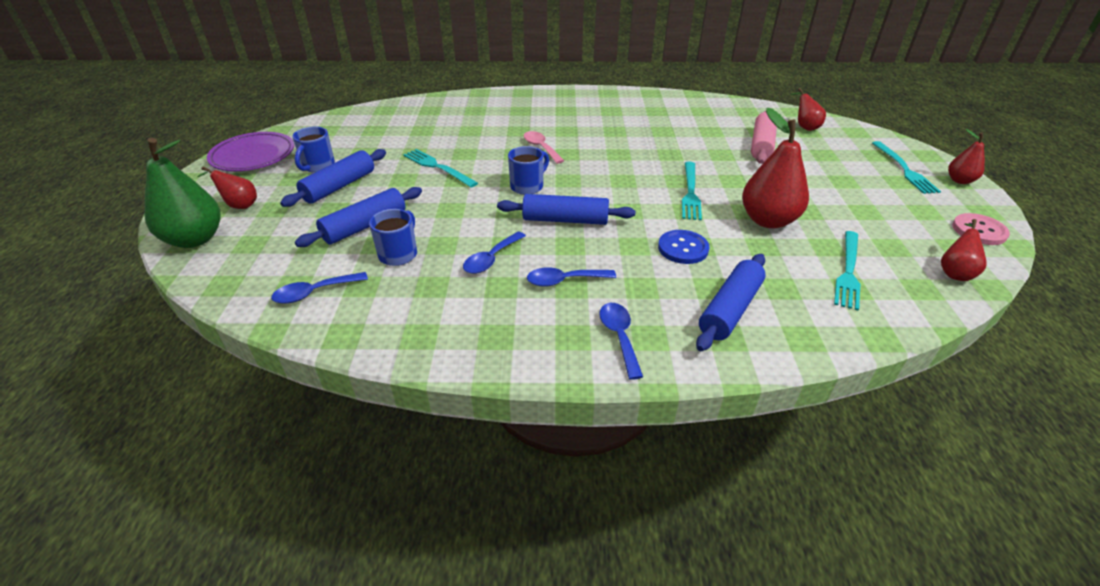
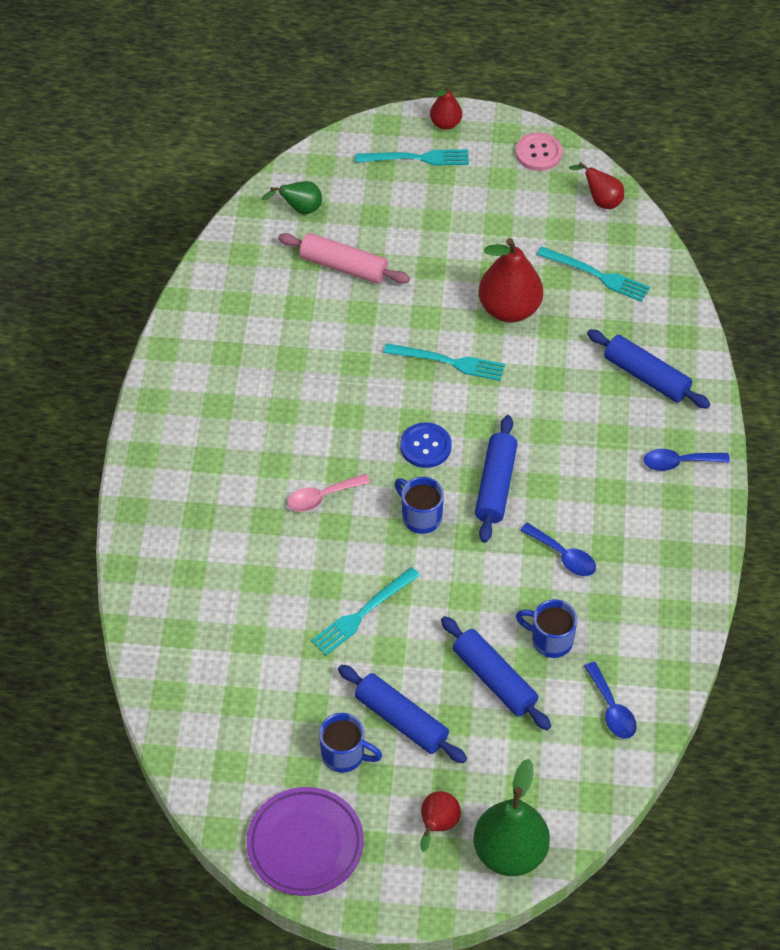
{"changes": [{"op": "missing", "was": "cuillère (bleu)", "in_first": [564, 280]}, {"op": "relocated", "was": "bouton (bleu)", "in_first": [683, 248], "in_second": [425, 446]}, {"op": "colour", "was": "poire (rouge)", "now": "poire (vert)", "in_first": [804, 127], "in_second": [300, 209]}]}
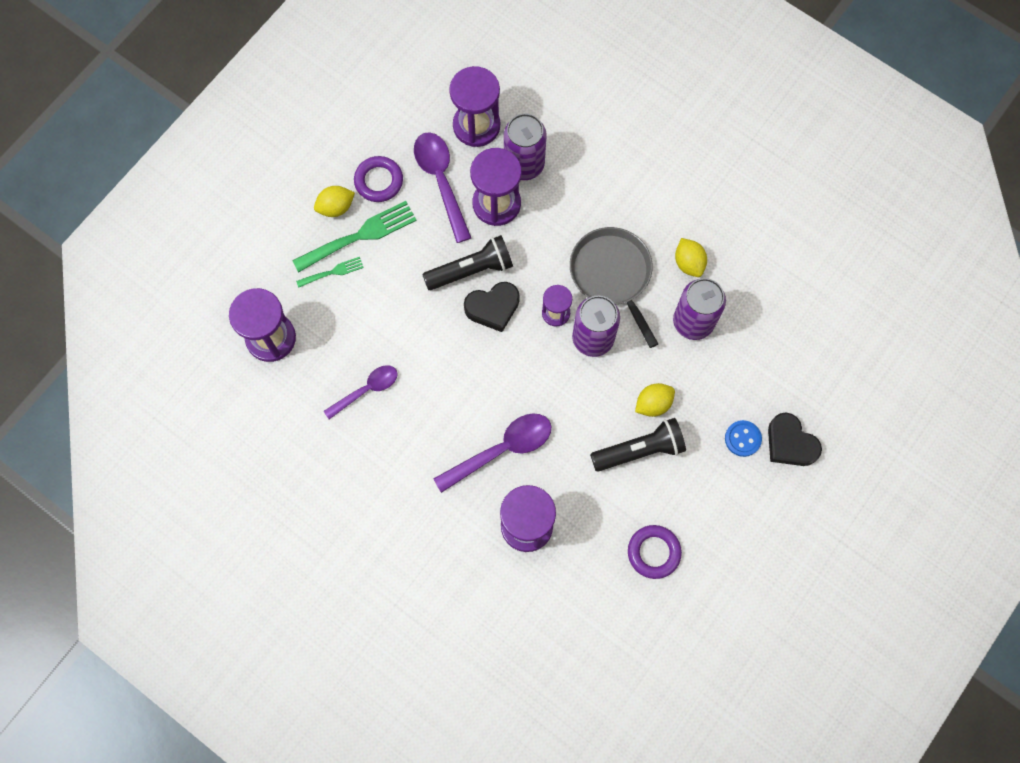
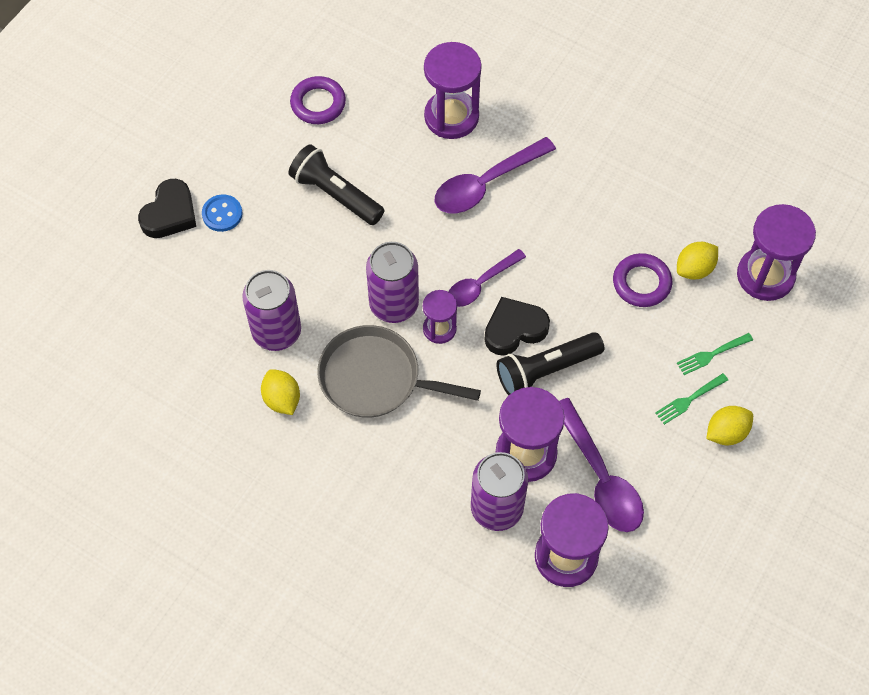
{"changes": [{"op": "size", "was": "fourchette (vert)", "in_first": [359, 236], "in_second": [689, 400], "ratio": 0.52}, {"op": "relocated", "was": "cuillère (violet)", "in_first": [366, 390], "in_second": [480, 284]}, {"op": "relocated", "was": "anneau (violet)", "in_first": [379, 181], "in_second": [641, 283]}, {"op": "spun", "was": "poêle (gris)", "in_first": [612, 275], "in_second": [375, 378], "clockwise": 135}, {"op": "spun", "was": "lampe de poche (noir)", "in_first": [639, 450], "in_second": [335, 194], "clockwise": 60}, {"op": "relocated", "was": "citron (jaune)", "in_first": [653, 404], "in_second": [694, 269]}, {"op": "spun", "was": "cœur (noir)", "in_first": [790, 443], "in_second": [170, 213], "clockwise": 75}]}
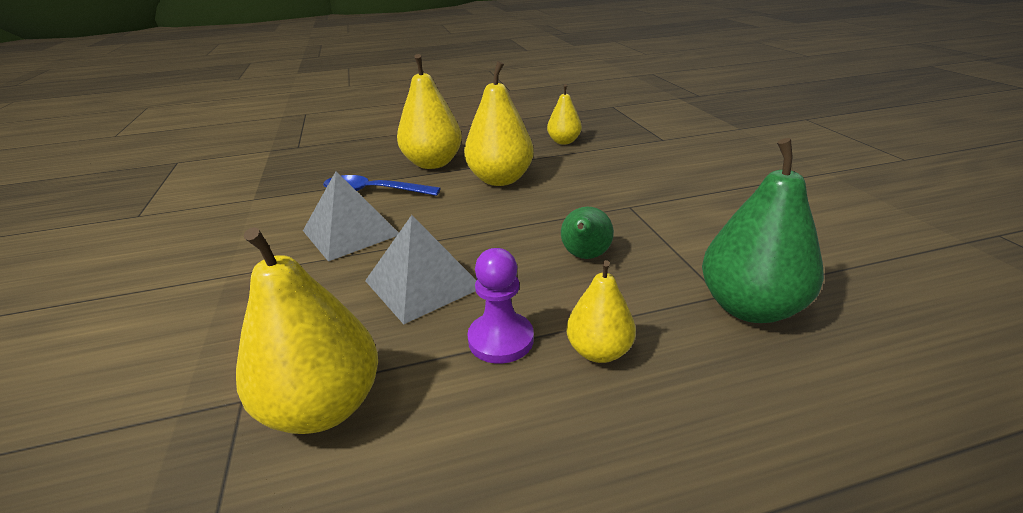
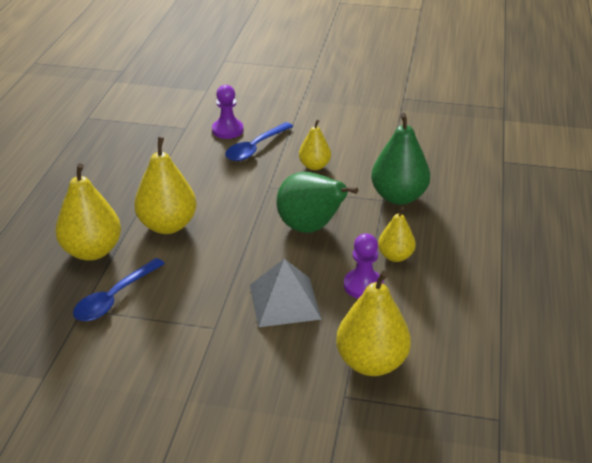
{"changes": [{"op": "missing", "was": "pyramide (gris)", "in_first": [350, 232]}, {"op": "relocated", "was": "poire (jaune)", "in_first": [564, 142], "in_second": [314, 166]}, {"op": "size", "was": "poire (vert)", "in_first": [585, 256], "in_second": [310, 228], "ratio": 1.72}, {"op": "appeared", "now": "pion (violet)", "in_second": [227, 130]}, {"op": "appeared", "now": "cuillère (bleu)", "in_second": [255, 148]}]}
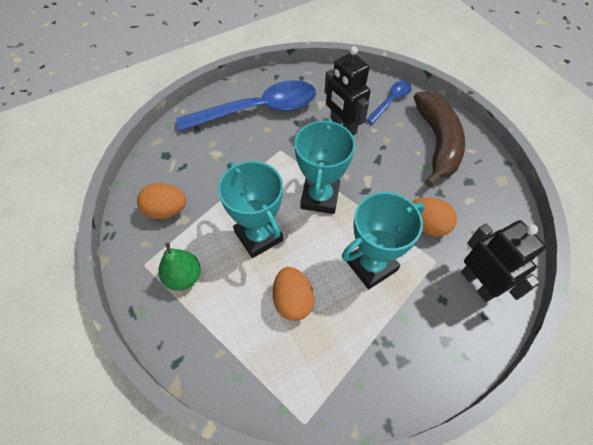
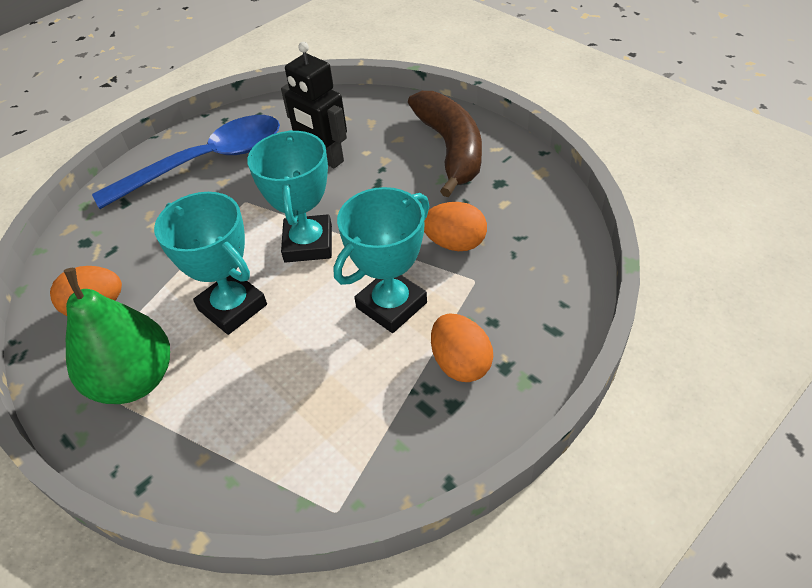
{"changes": [{"op": "size", "was": "poire (vert)", "in_first": [184, 277], "in_second": [135, 380], "ratio": 1.65}, {"op": "relocated", "was": "œuf (orange)", "in_first": [292, 301], "in_second": [460, 363]}, {"op": "missing", "was": "cuillère (bleu)", "in_first": [391, 101]}, {"op": "missing", "was": "robot (noir)", "in_first": [478, 283]}]}
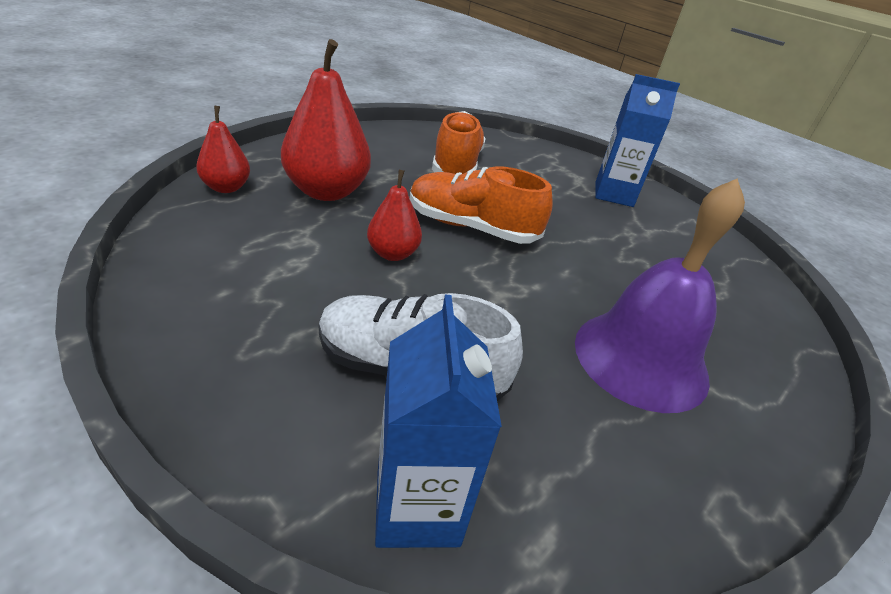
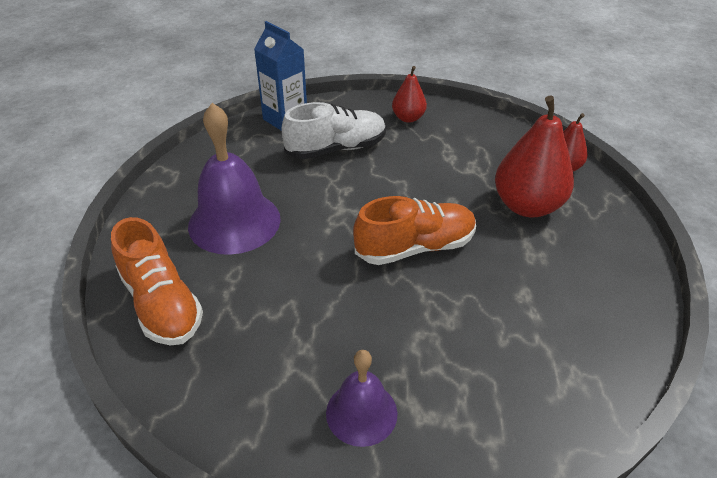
{"changes": [{"op": "relocated", "was": "poire (rouge)", "in_first": [393, 254], "in_second": [408, 118]}, {"op": "relocated", "was": "chaussure (orange)", "in_first": [456, 165], "in_second": [161, 303]}, {"op": "exchanged", "was": "brique de lait (bleu)", "now": "cloche (violet)", "in_first": [614, 194], "in_second": [361, 412]}]}
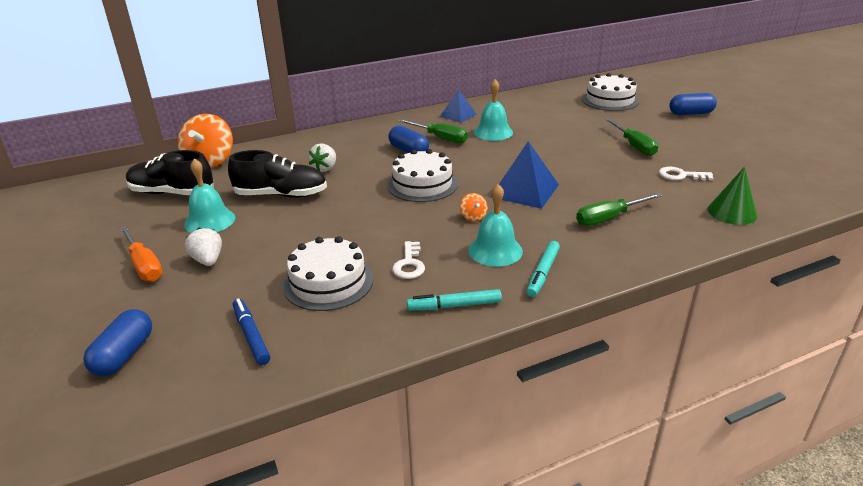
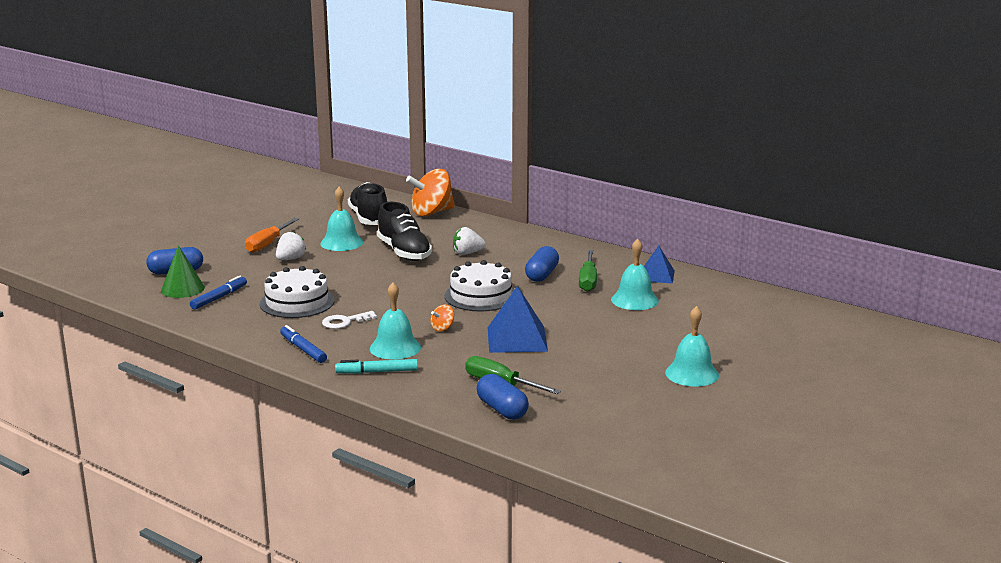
{"changes": [{"op": "colour", "was": "feutre (turquoise)", "now": "feutre (bleu)", "in_first": [454, 306], "in_second": [303, 349]}, {"op": "missing", "was": "gâteau (blanc)", "in_first": [610, 100]}, {"op": "exchanged", "was": "tournevis (vert)", "now": "cloche (turquoise)", "in_first": [634, 146], "in_second": [692, 374]}, {"op": "missing", "was": "clé (blanc)", "in_first": [680, 175]}, {"op": "relocated", "was": "gélule (bleu)", "in_first": [690, 113], "in_second": [502, 409]}, {"op": "relocated", "was": "cône (vert)", "in_first": [732, 212], "in_second": [182, 289]}]}
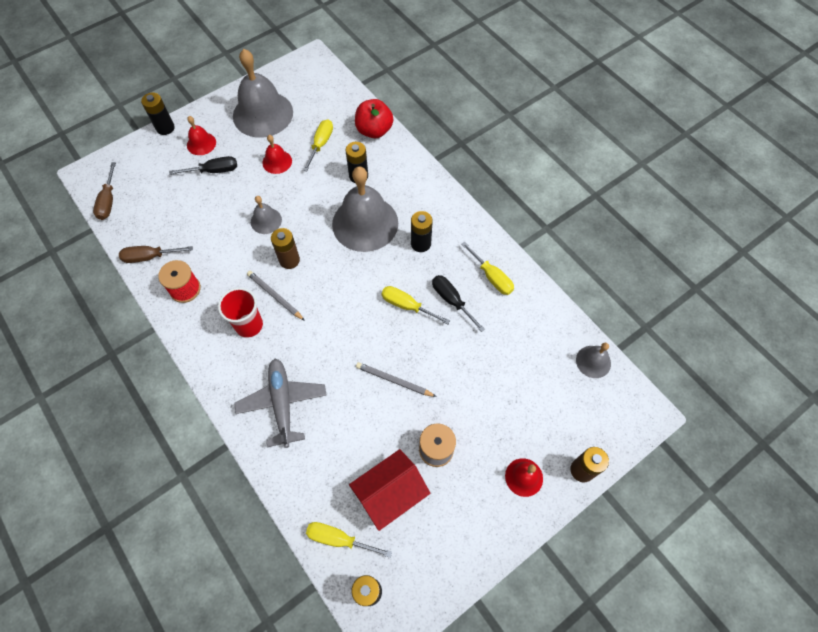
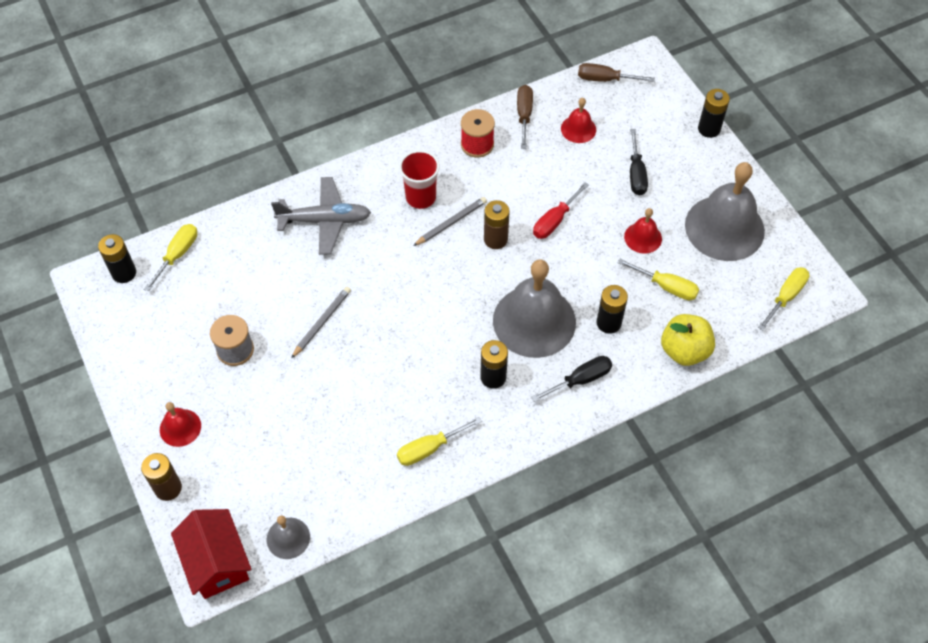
{"changes": [{"op": "relocated", "was": "cloche (rouge)", "in_first": [201, 143], "in_second": [578, 129]}, {"op": "exchanged", "was": "cloche (gris)", "now": "tournevis (rouge)", "in_first": [266, 220], "in_second": [555, 221]}, {"op": "relocated", "was": "maison (rouge)", "in_first": [390, 493], "in_second": [217, 562]}, {"op": "colour", "was": "pomme (rouge)", "now": "pomme (jaune)", "in_first": [374, 130], "in_second": [684, 350]}, {"op": "relocated", "was": "tournevis (jaune)", "in_first": [407, 306], "in_second": [785, 297]}, {"op": "relocated", "was": "tournevis (noir)", "in_first": [452, 300], "in_second": [580, 380]}]}
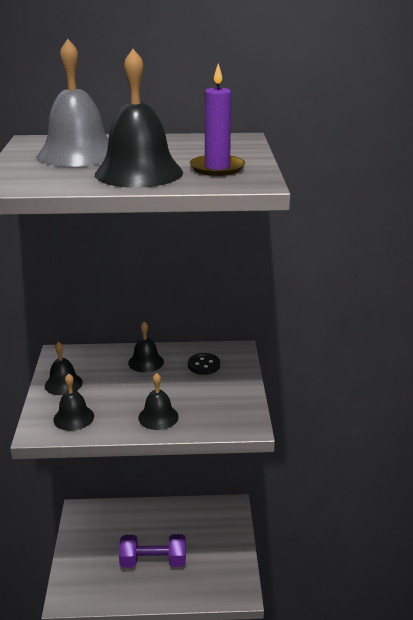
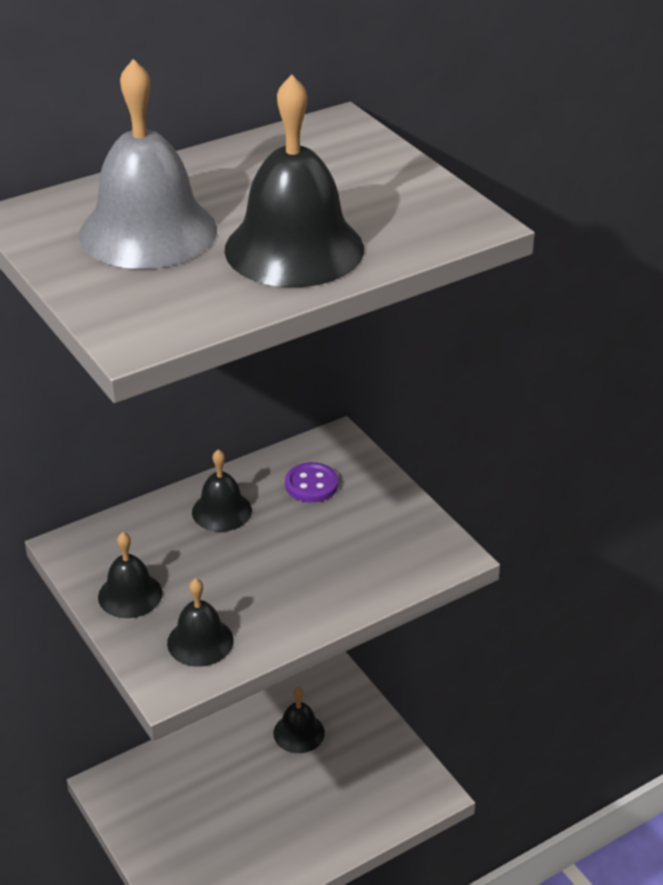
{"changes": [{"op": "missing", "was": "haltère (violet)", "in_first": [153, 561]}, {"op": "relocated", "was": "cloche (noir)", "in_first": [158, 417], "in_second": [299, 732]}, {"op": "colour", "was": "bouton (noir)", "now": "bouton (violet)", "in_first": [204, 365], "in_second": [311, 484]}, {"op": "missing", "was": "bougie (violet)", "in_first": [217, 168]}]}
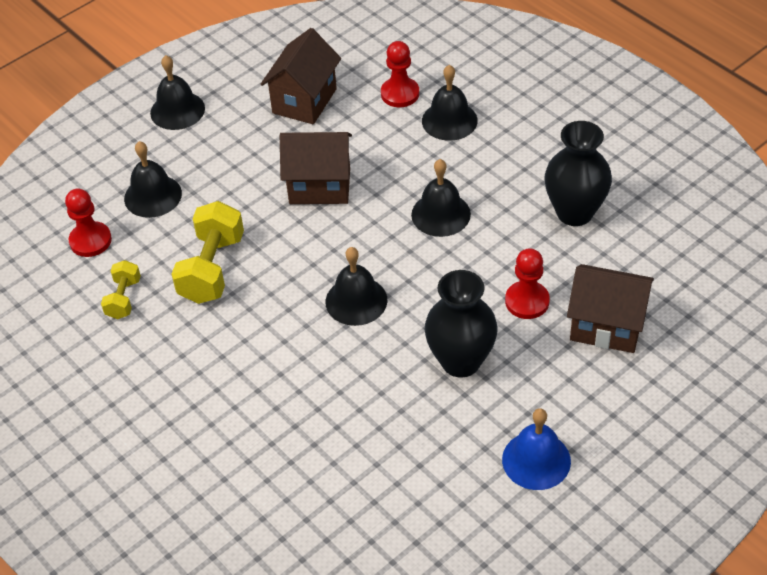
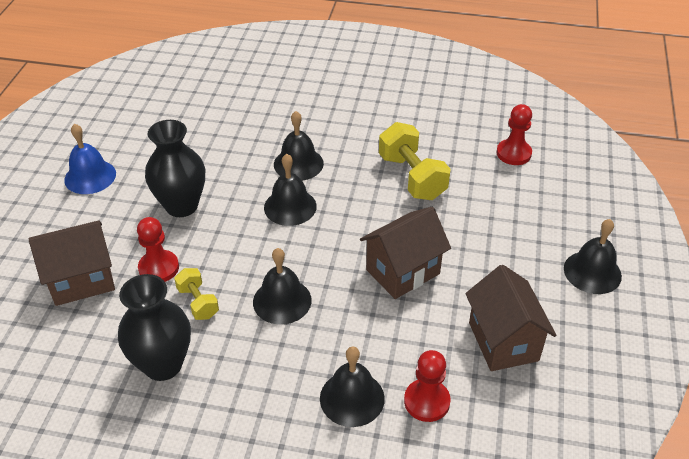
{"changes": [{"op": "relocated", "was": "haltère (jaune)", "in_first": [124, 299], "in_second": [198, 302]}, {"op": "relocated", "was": "cloche (noir)", "in_first": [153, 196], "in_second": [298, 164]}]}
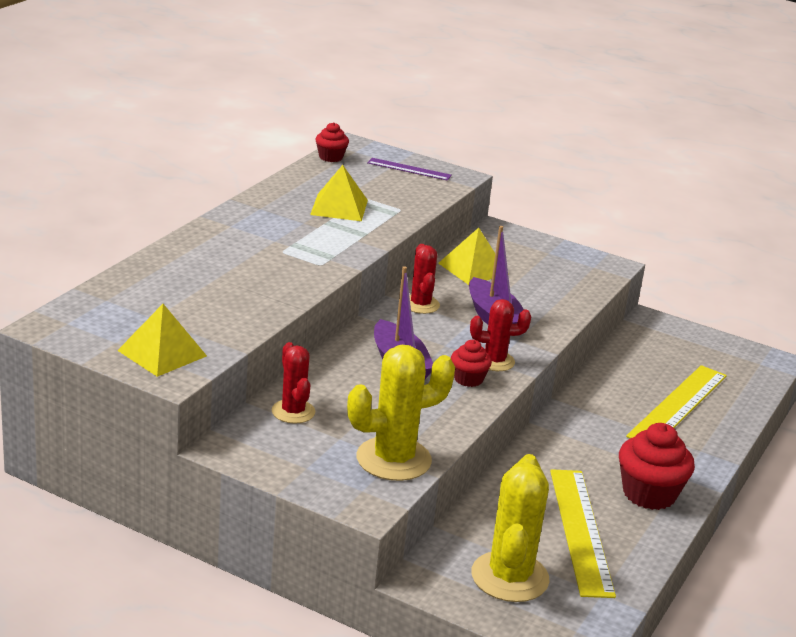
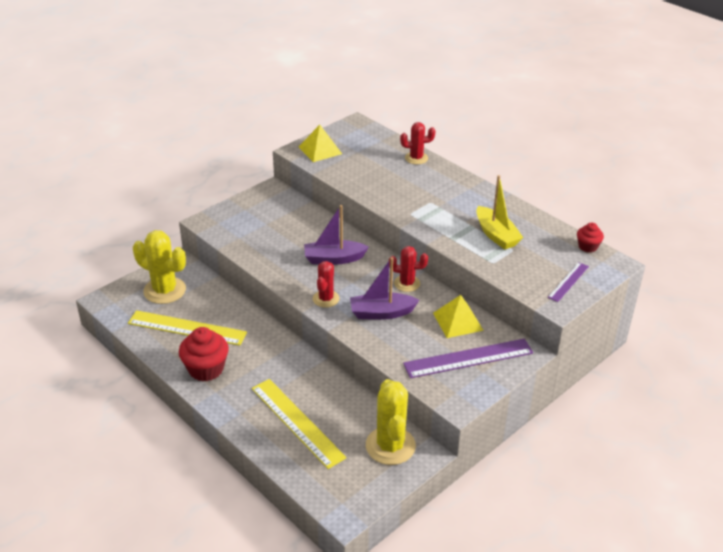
{"changes": [{"op": "relocated", "was": "cactus (rouge)", "in_first": [293, 412], "in_second": [416, 158]}, {"op": "exchanged", "was": "pyramide (jaune)", "now": "bateau (jaune)", "in_first": [339, 207], "in_second": [496, 235]}, {"op": "relocated", "was": "cactus (jaune)", "in_first": [393, 459], "in_second": [390, 446]}, {"op": "missing", "was": "muffin (rouge)", "in_first": [468, 379]}, {"op": "appeared", "now": "règle (violet)", "in_second": [468, 358]}]}
